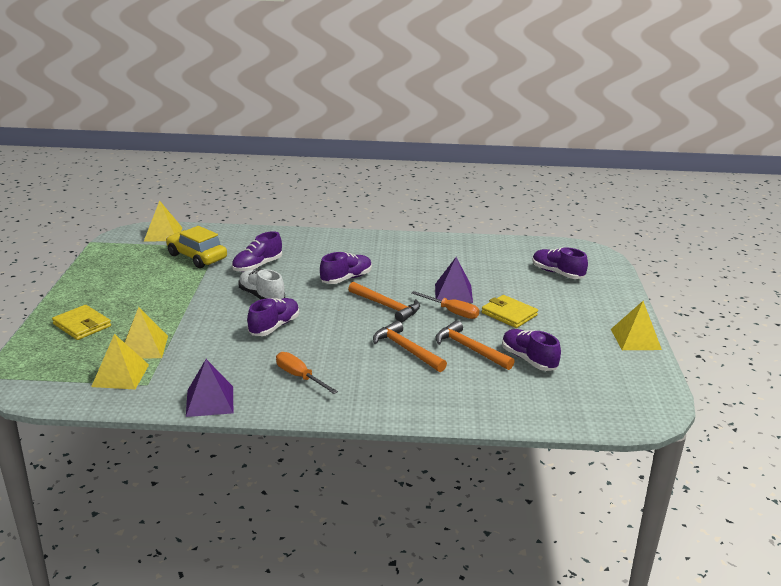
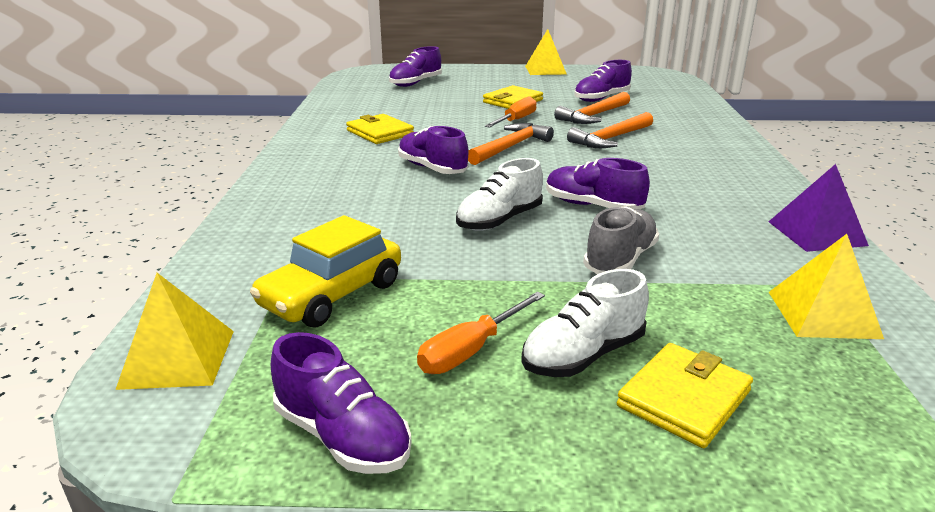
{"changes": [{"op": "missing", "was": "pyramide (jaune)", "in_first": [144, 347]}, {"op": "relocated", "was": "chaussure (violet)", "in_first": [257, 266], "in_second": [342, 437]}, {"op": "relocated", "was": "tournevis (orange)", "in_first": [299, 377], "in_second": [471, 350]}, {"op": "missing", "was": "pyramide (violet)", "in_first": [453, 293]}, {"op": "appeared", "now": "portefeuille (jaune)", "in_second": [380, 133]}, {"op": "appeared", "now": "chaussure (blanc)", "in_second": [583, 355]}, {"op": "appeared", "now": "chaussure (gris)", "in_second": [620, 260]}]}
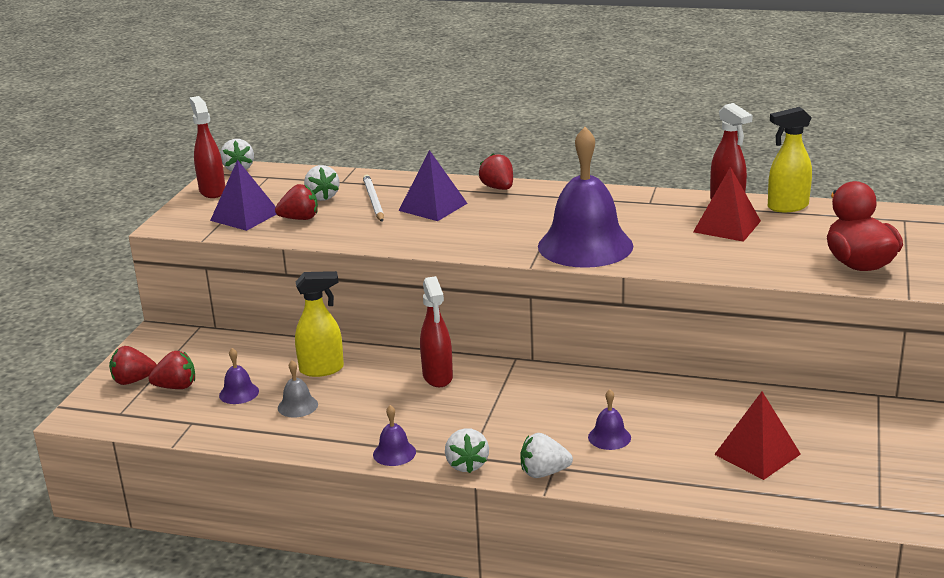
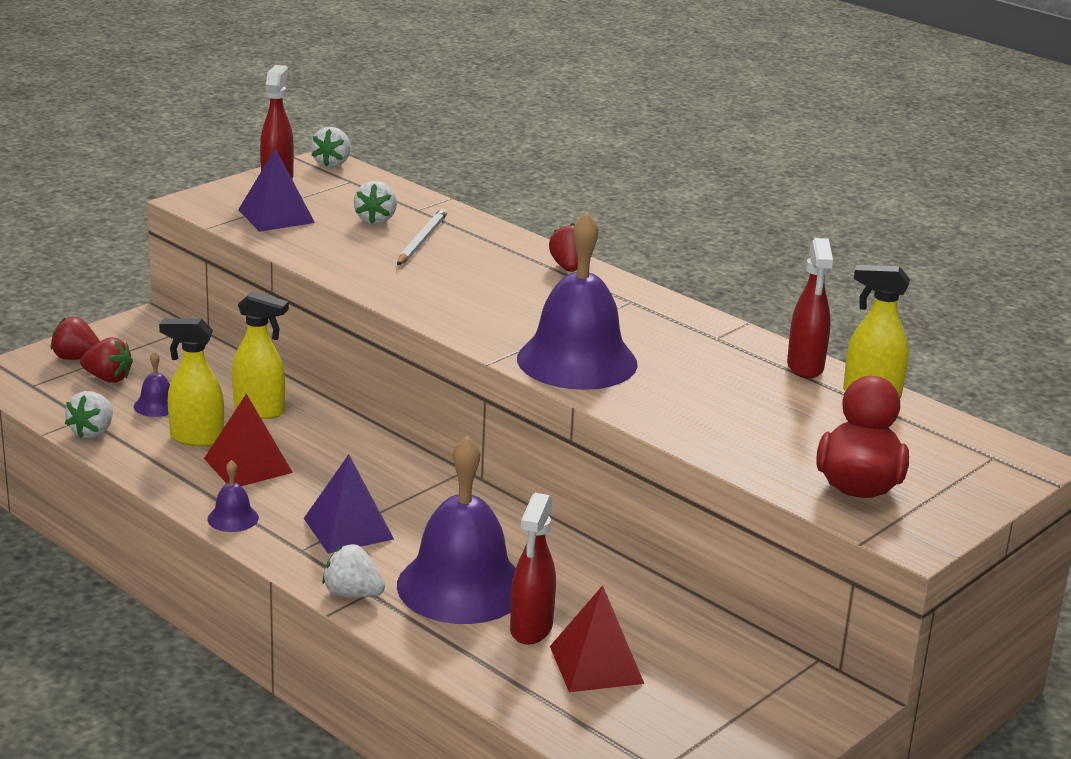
{"changes": [{"op": "missing", "was": "fraise (rouge)", "in_first": [300, 219]}, {"op": "exchanged", "was": "cloche (gris)", "now": "vaporisateur (jaune)", "in_first": [297, 406], "in_second": [196, 438]}, {"op": "relocated", "was": "pyramide (violet)", "in_first": [433, 207], "in_second": [348, 528]}, {"op": "relocated", "was": "vaporisateur (rouge)", "in_first": [438, 377], "in_second": [531, 629]}, {"op": "relocated", "was": "fraise (blanc)", "in_first": [467, 464], "in_second": [92, 432]}, {"op": "size", "was": "cloche (violet)", "in_first": [609, 437], "in_second": [461, 586], "ratio": 2.45}, {"op": "relocated", "was": "pyramide (rouge)", "in_first": [727, 226], "in_second": [248, 465]}]}
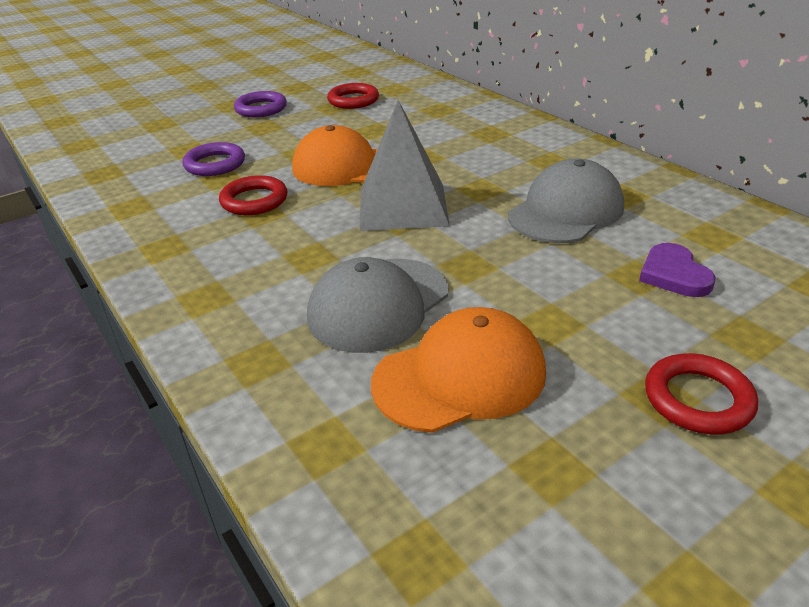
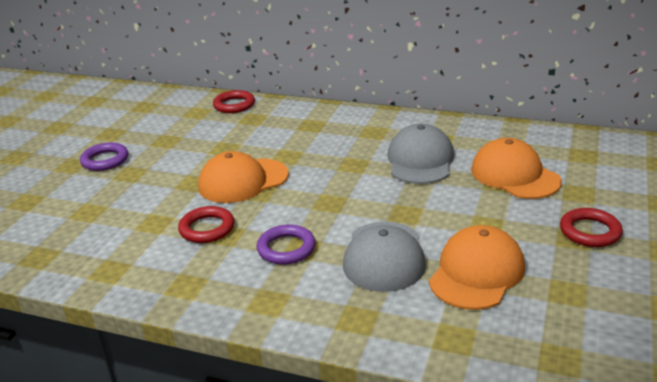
{"changes": [{"op": "relocated", "was": "anneau (violet)", "in_first": [215, 164], "in_second": [286, 248]}, {"op": "relocated", "was": "anneau (rouge)", "in_first": [353, 100], "in_second": [234, 105]}, {"op": "missing", "was": "pyramide (gris)", "in_first": [403, 206]}, {"op": "exchanged", "was": "cœur (violet)", "now": "casquette (orange)", "in_first": [674, 274], "in_second": [514, 175]}]}
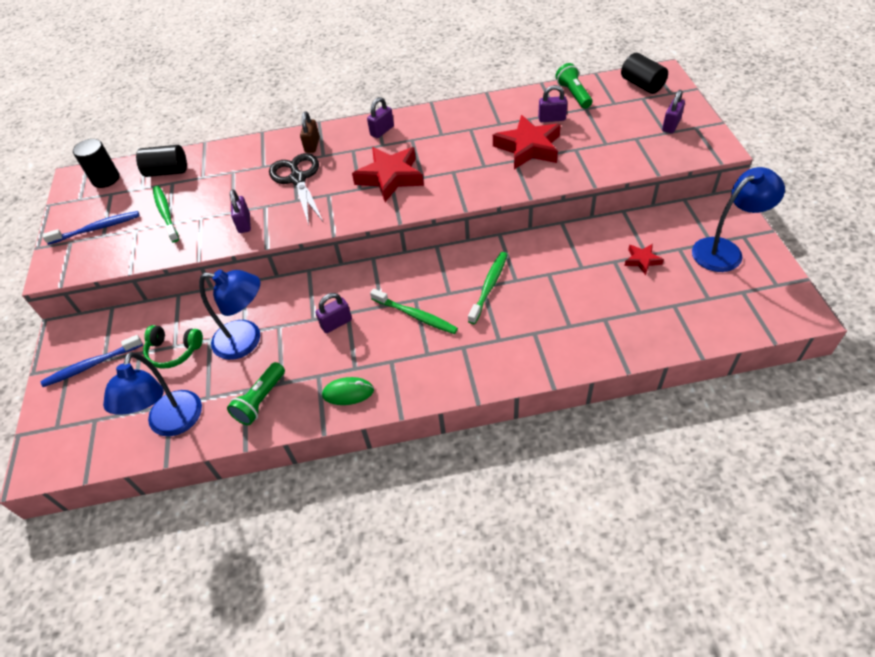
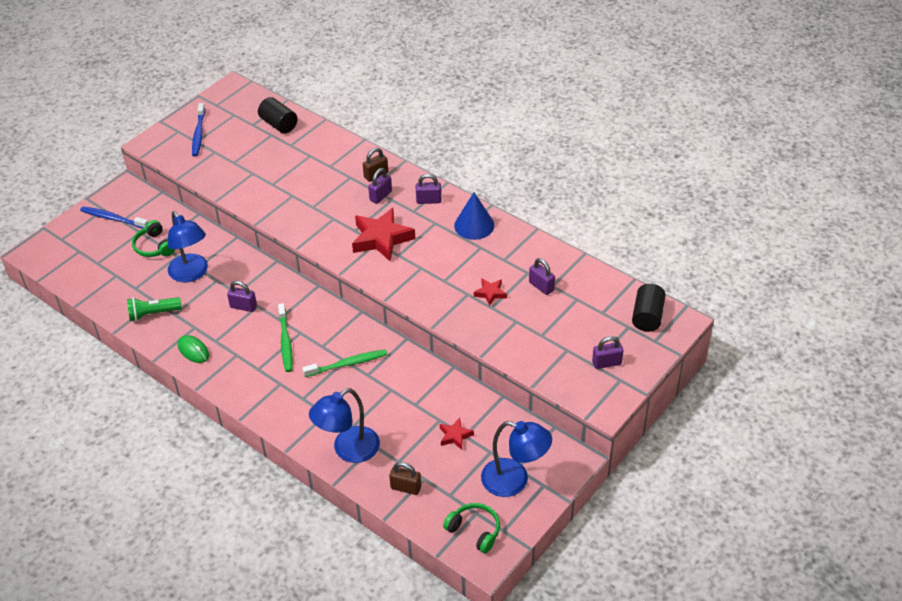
{"changes": [{"op": "spun", "was": "brosse à dents (bleu)", "in_first": [96, 229], "in_second": [199, 134], "clockwise": 60}, {"op": "missing", "was": "cylindre (noir)", "in_first": [106, 179]}, {"op": "relocated", "was": "lampe (bleu)", "in_first": [172, 424], "in_second": [348, 450]}, {"op": "missing", "was": "brosse à dents (vert)", "in_first": [166, 213]}, {"op": "relocated", "was": "cadenas (violet)", "in_first": [244, 223], "in_second": [380, 196]}, {"op": "missing", "was": "ciseaux (noir)", "in_first": [298, 179]}, {"op": "size", "was": "étoile (rouge)", "in_first": [528, 148], "in_second": [490, 293], "ratio": 0.49}, {"op": "missing", "was": "lampe de poche (vert)", "in_first": [573, 94]}, {"op": "appeared", "now": "cadenas (marron)", "in_second": [406, 487]}, {"op": "appeared", "now": "casque audio (vert)", "in_second": [474, 530]}, {"op": "appeared", "now": "cône (bleu)", "in_second": [474, 225]}]}
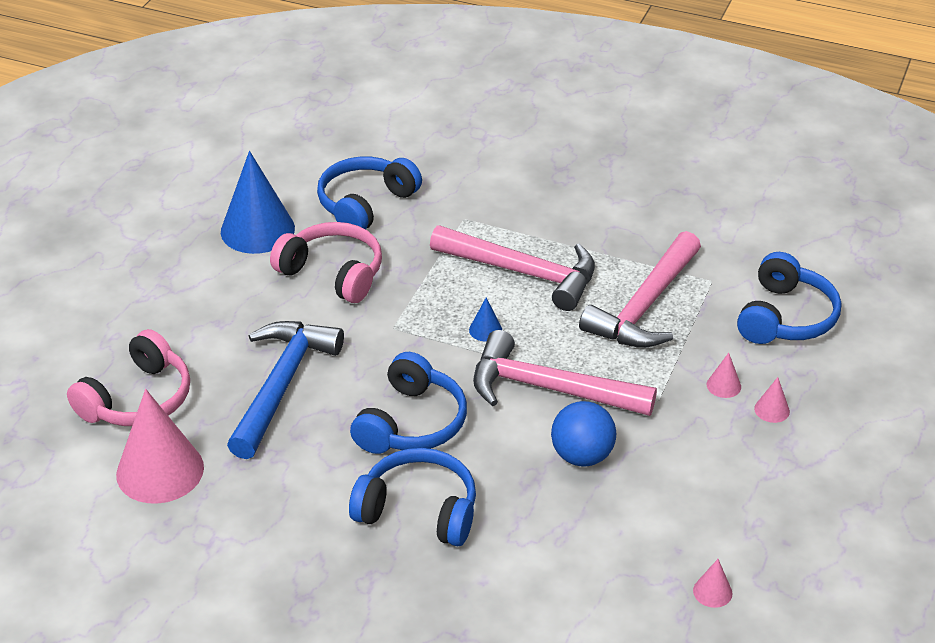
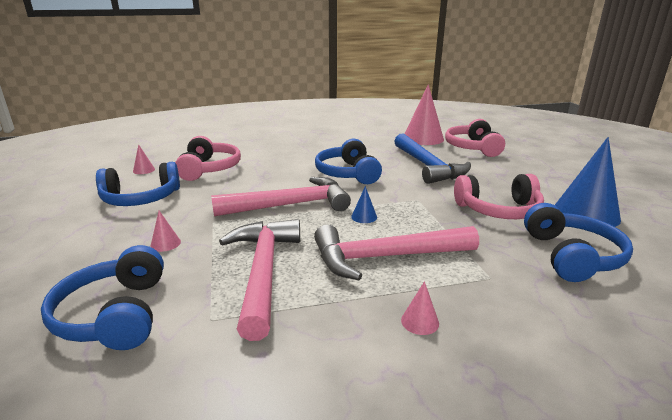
{"changes": [{"op": "relocated", "was": "casque audio (bleu)", "in_first": [418, 510], "in_second": [141, 198]}, {"op": "missing", "was": "balle (bleu)", "in_first": [582, 456]}, {"op": "relocated", "was": "cône (rose)", "in_first": [772, 410], "in_second": [420, 321]}, {"op": "appeared", "now": "casque audio (rose)", "in_second": [209, 169]}]}
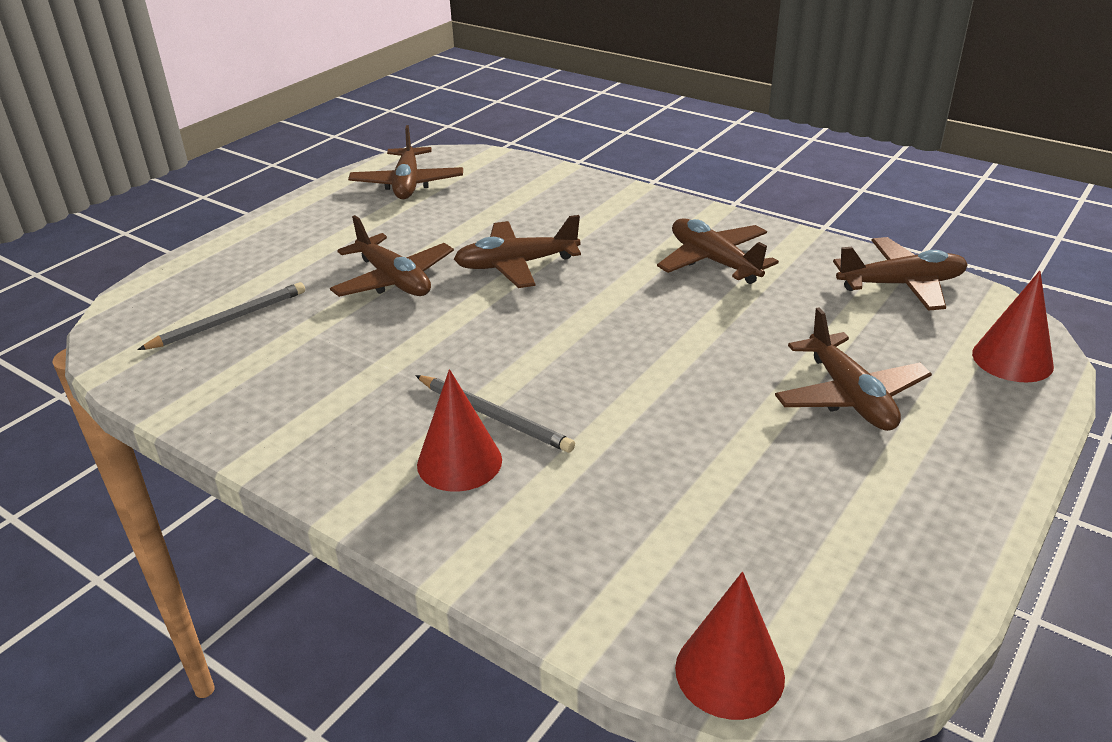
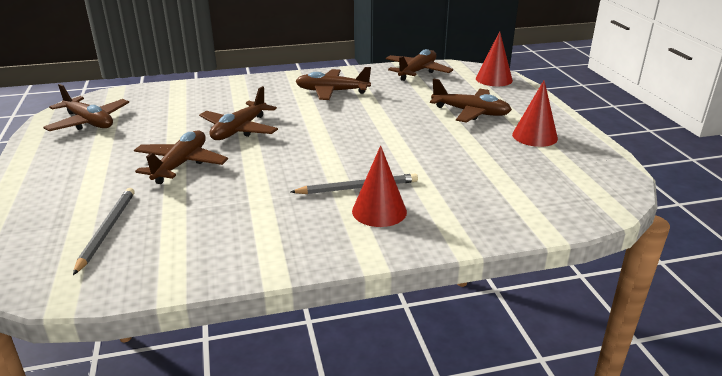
{"changes": [{"op": "spun", "was": "avion (marron)", "in_first": [394, 280], "in_second": [181, 164], "clockwise": -75}, {"op": "relocated", "was": "cône (rouge)", "in_first": [729, 672], "in_second": [534, 136]}]}
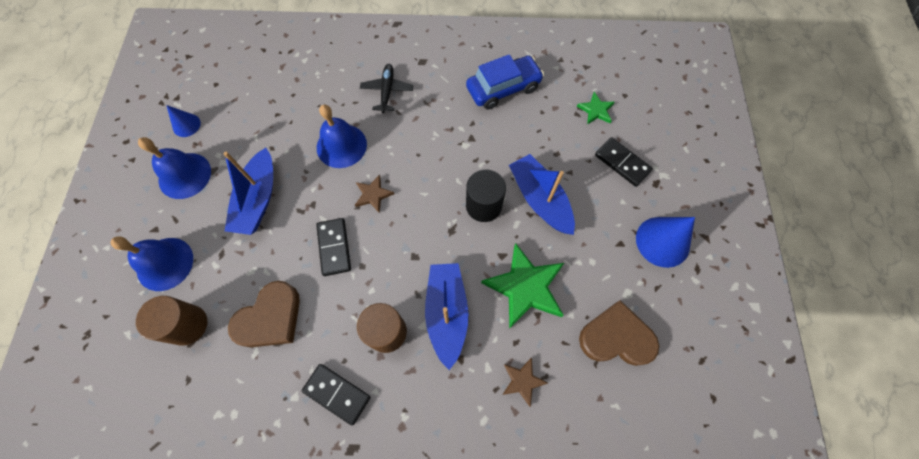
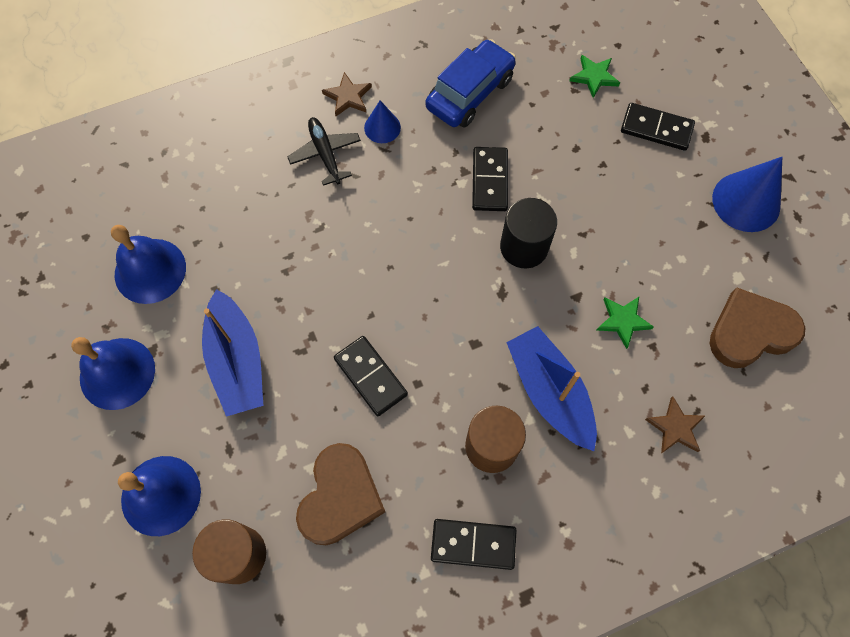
{"changes": [{"op": "relocated", "was": "cône (bleu)", "in_first": [186, 125], "in_second": [382, 127]}, {"op": "relocated", "was": "cloche (bleu)", "in_first": [341, 145], "in_second": [150, 270]}, {"op": "relocated", "was": "étoile (marron)", "in_first": [373, 194], "in_second": [348, 97]}, {"op": "size", "was": "étoile (vert)", "in_first": [525, 287], "in_second": [623, 321], "ratio": 0.51}, {"op": "missing", "was": "bateau (bleu)", "in_first": [540, 199]}, {"op": "appeared", "now": "domino (noir)", "in_second": [490, 181]}]}
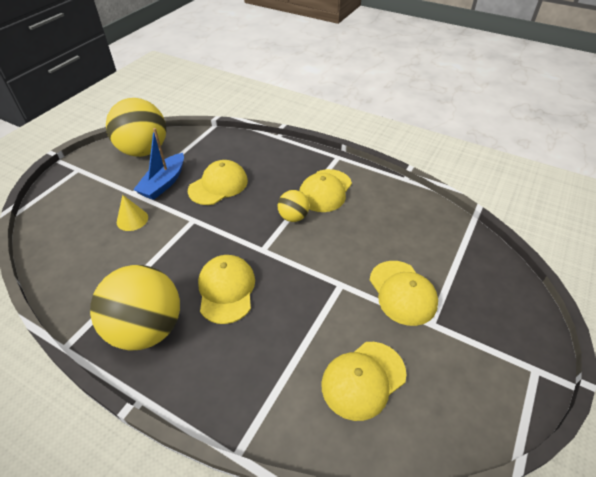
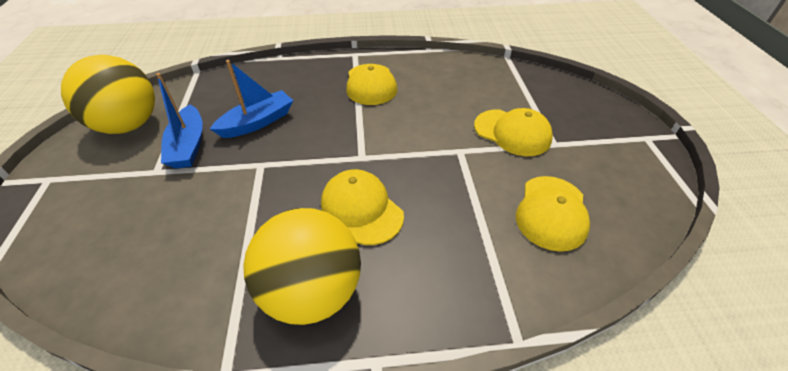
{"changes": [{"op": "missing", "was": "cône (jaune)", "in_first": [132, 219]}, {"op": "exchanged", "was": "casquette (jaune)", "now": "bateau (bleu)", "in_first": [218, 185], "in_second": [257, 122]}, {"op": "missing", "was": "balle (jaune)", "in_first": [293, 217]}]}
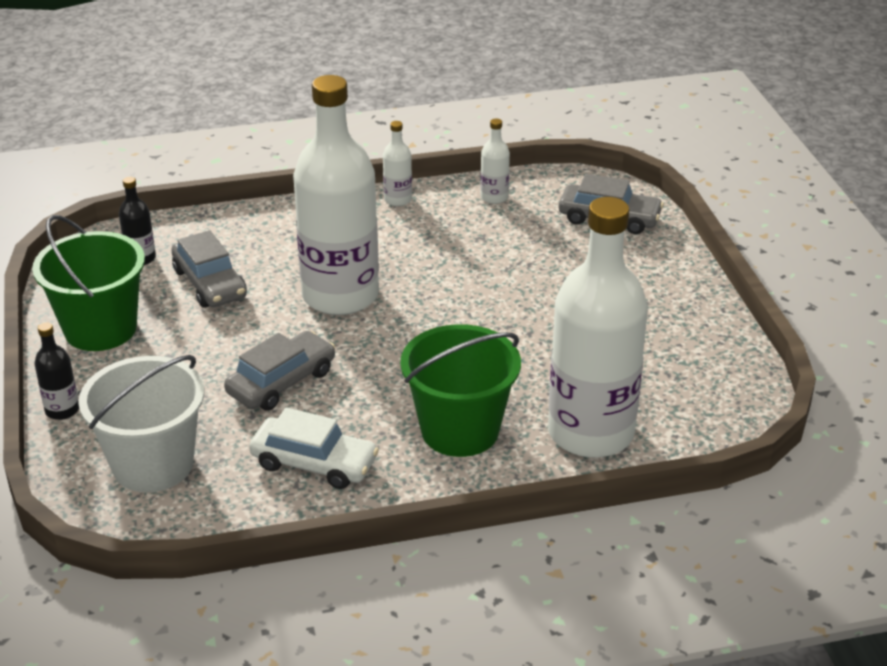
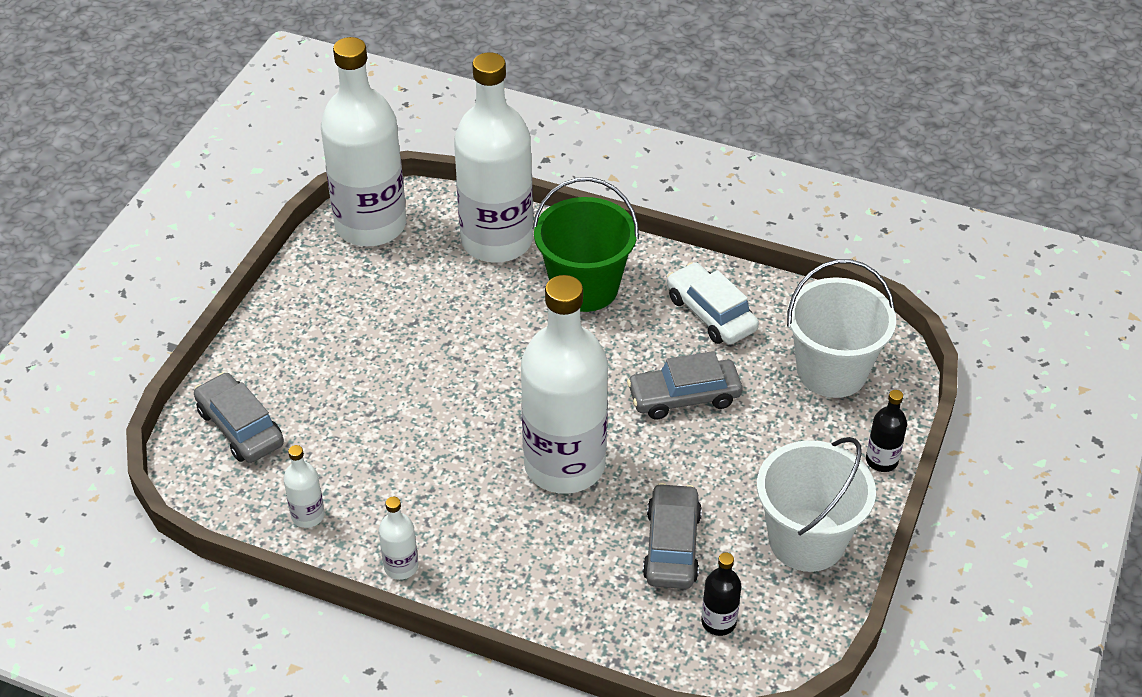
{"changes": [{"op": "colour", "was": "seau (vert)", "now": "seau (blanc)", "in_first": [100, 329], "in_second": [806, 540]}, {"op": "appeared", "now": "bouteille (blanc)", "in_second": [371, 225]}]}
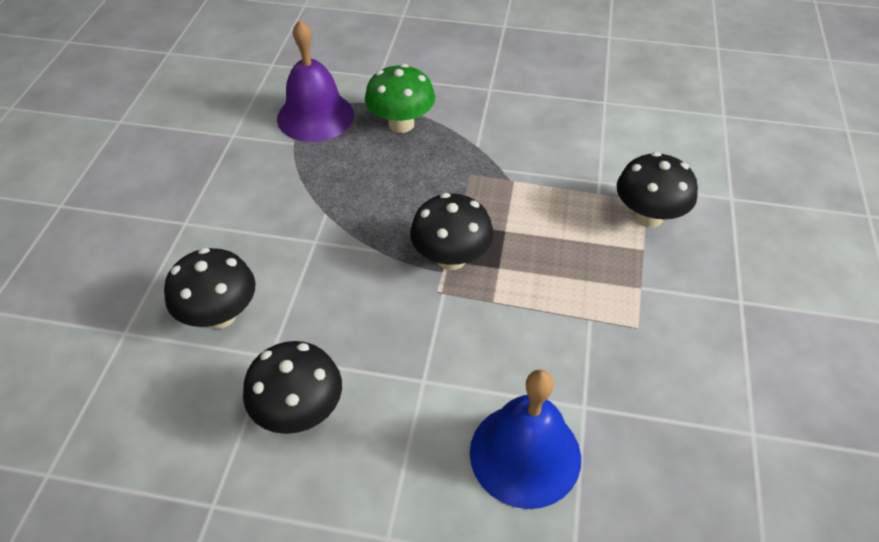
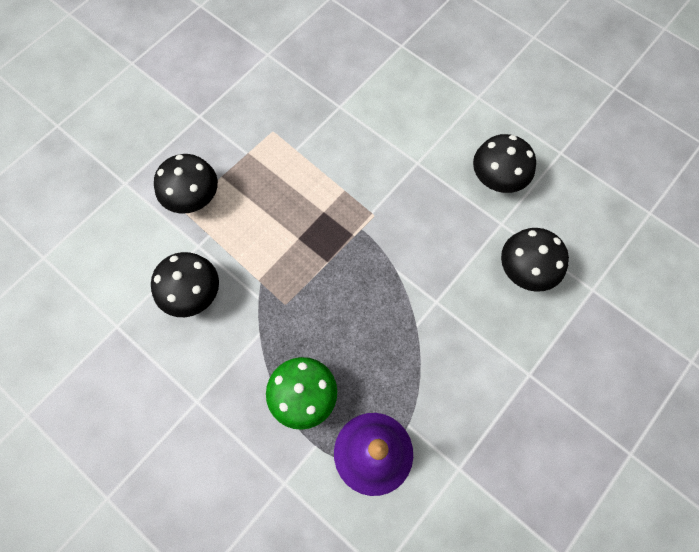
{"changes": [{"op": "relocated", "was": "champignon (noir)", "in_first": [451, 258], "in_second": [193, 294]}, {"op": "missing", "was": "cloche (bleu)", "in_first": [525, 454]}]}
